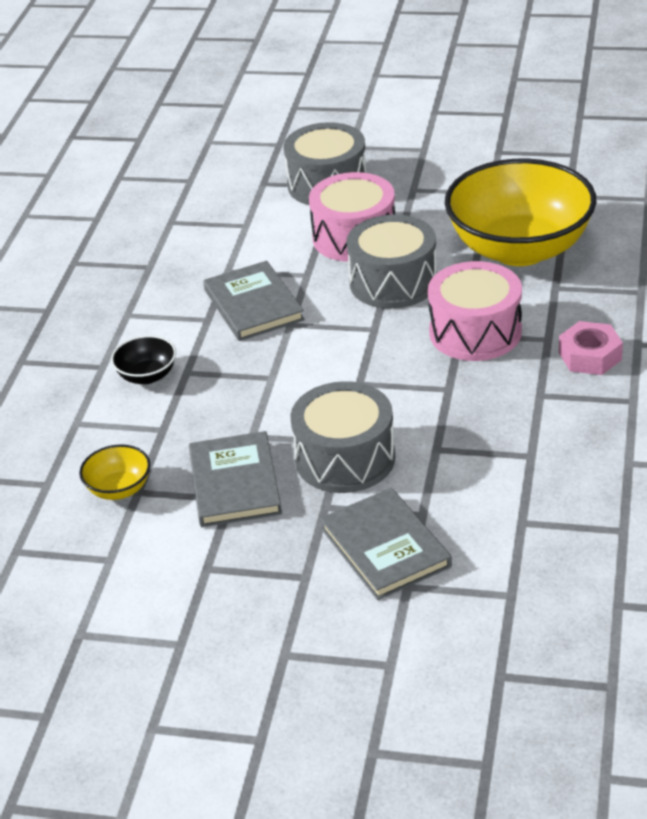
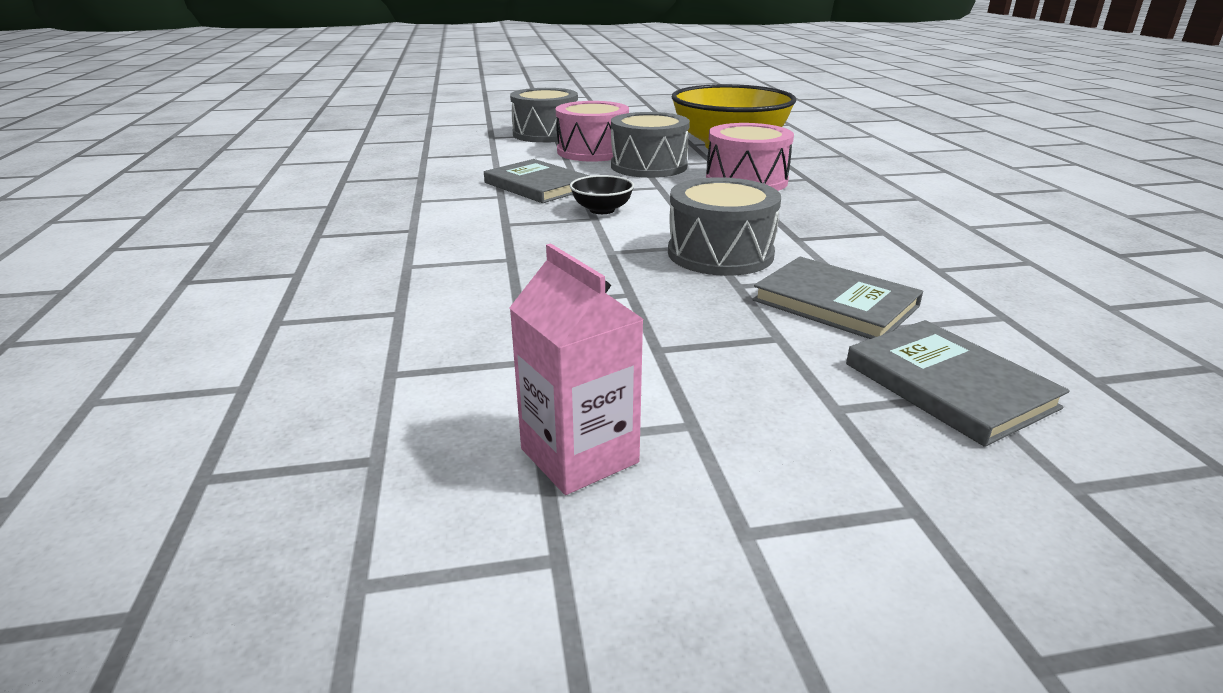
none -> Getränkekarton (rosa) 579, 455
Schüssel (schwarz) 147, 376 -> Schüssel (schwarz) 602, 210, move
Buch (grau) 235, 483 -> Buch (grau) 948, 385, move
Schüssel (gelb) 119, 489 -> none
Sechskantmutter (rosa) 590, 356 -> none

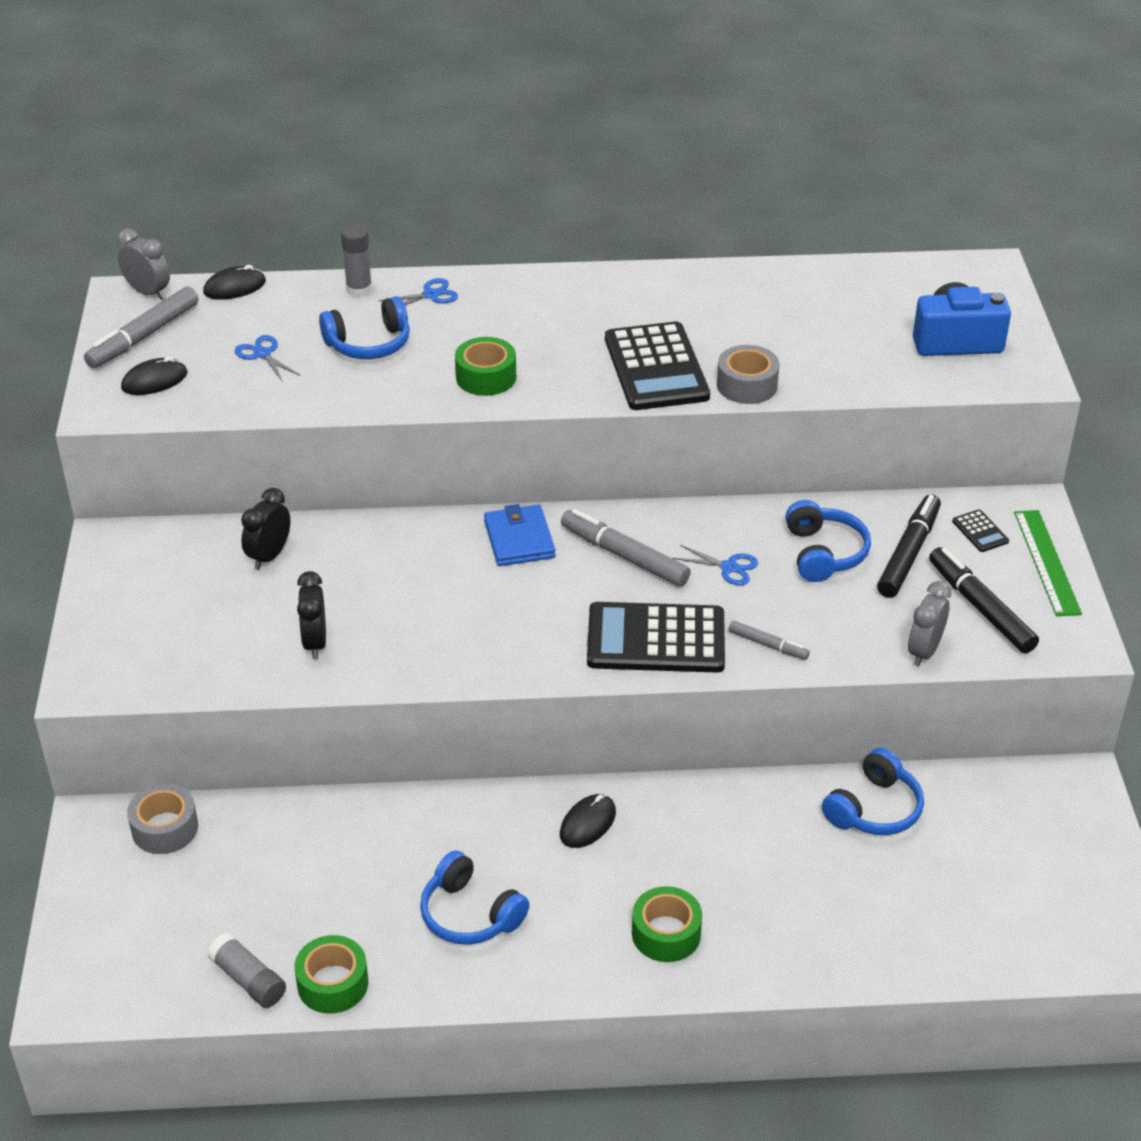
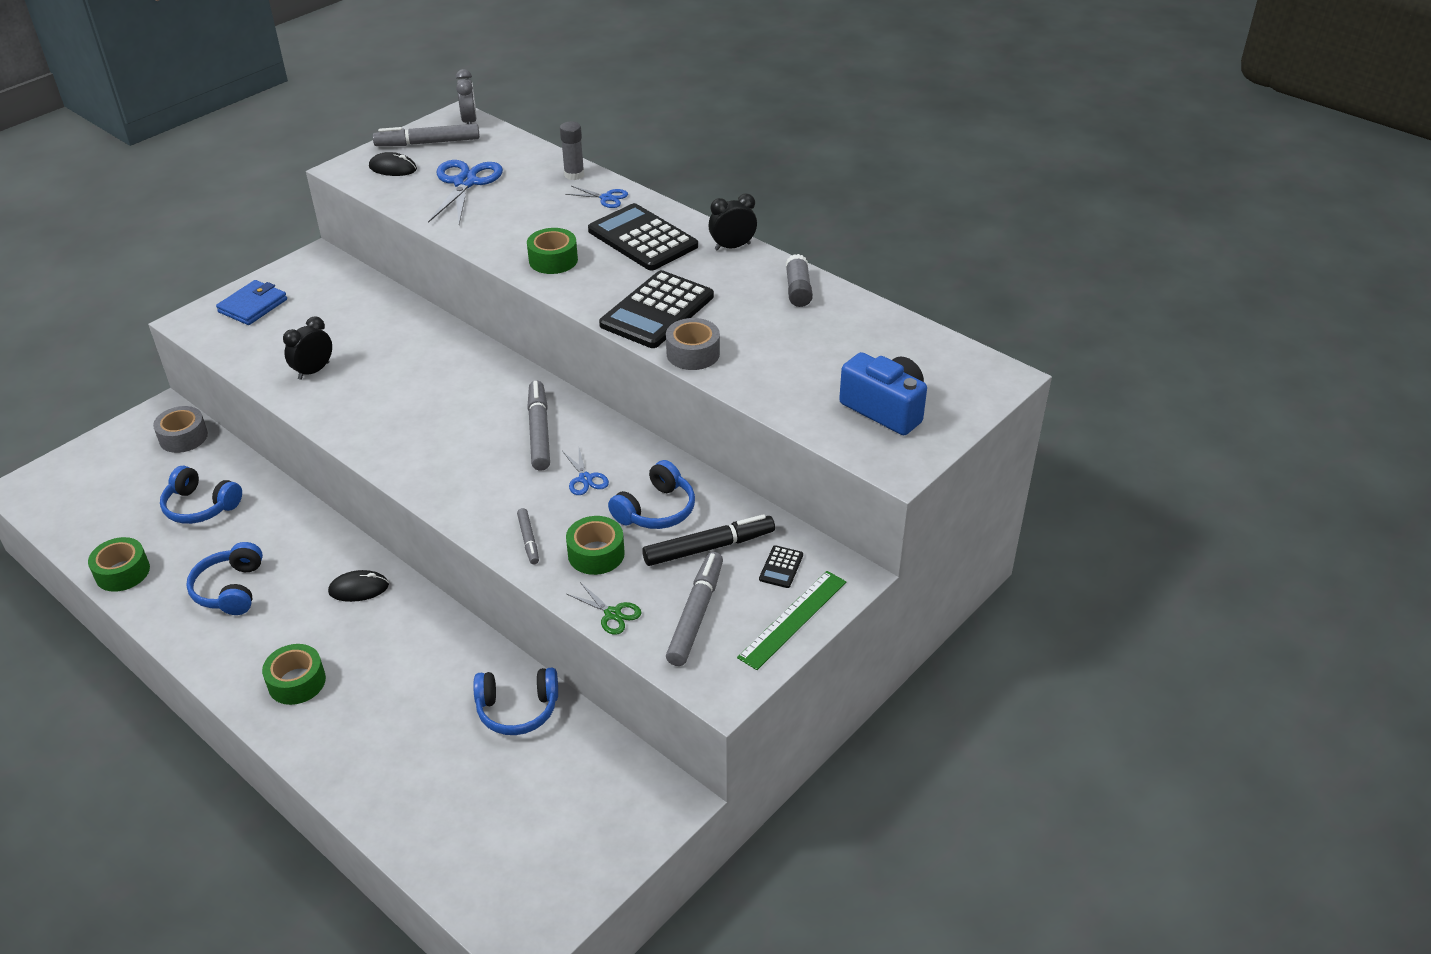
Kopfhörer (blau) 369, 344 -> Kopfhörer (blau) 200, 506, move
Geldbörse (blau) 519, 539 -> Geldbörse (blau) 253, 306, move
Schere (blau) 262, 354 -> Schere (blau) 465, 183, x1.97
none -> Klebeband (grün) 596, 554
Wecker (grau) 924, 651 -> Schere (grün) 612, 614
Taschenrechner (schwarz) 656, 639 -> Taschenrechner (schwarz) 642, 238, move
Filzstift (schwarz) 980, 608 -> Filzstift (grau) 696, 614
Wecker (schwarz) 269, 556 -> Wecker (schwarz) 732, 247, move
Klebestift (grau) 248, 980 -> Klebestift (grau) 798, 290, move
Computermaus (schwarz) 234, 287 -> none

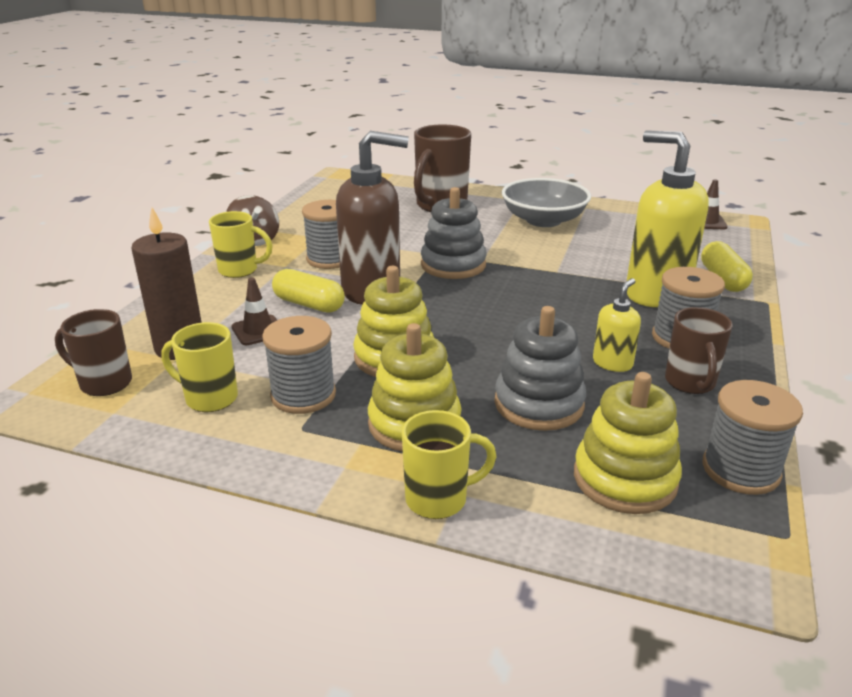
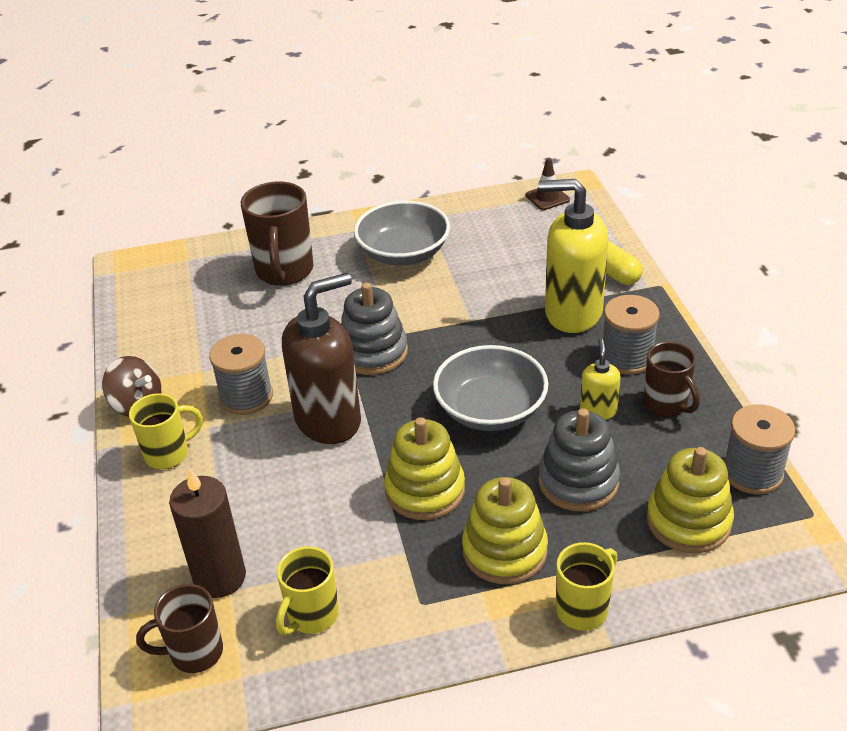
Tasse (gelb) 209, 398 -> Tasse (gelb) 312, 616, 45 degrees counterclockwise
none -> Schüssel (grau) 490, 409
Leitkegel (braun) 258, 330 -> none
Garnrolle (grau) 303, 395 -> none
Kapsel (gelb) 309, 304 -> none

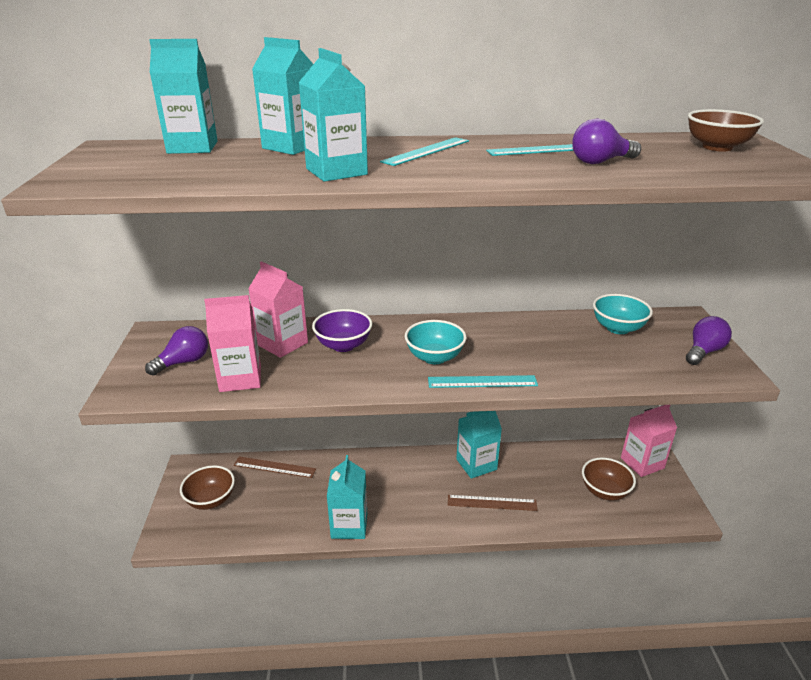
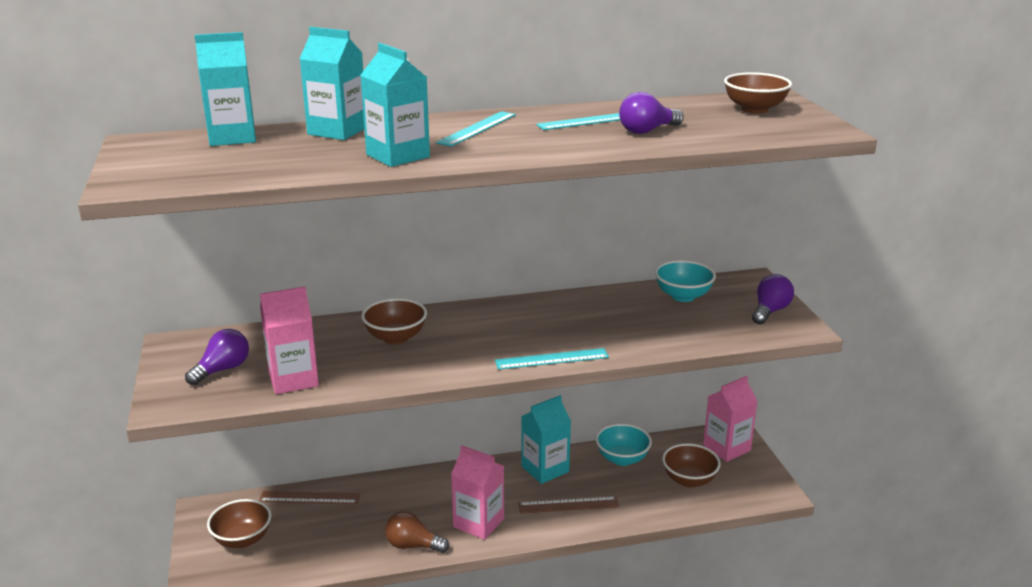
Schüssel (lila) 343, 345 -> Schüssel (braun) 395, 337
Getränkekarton (türkis) 349, 525 -> Glühbirne (braun) 413, 545
Getränkekarton (rosa) 282, 344 -> Getränkekarton (rosa) 478, 523, move
Schüssel (türkis) 434, 357 -> Schüssel (türkis) 622, 459, move

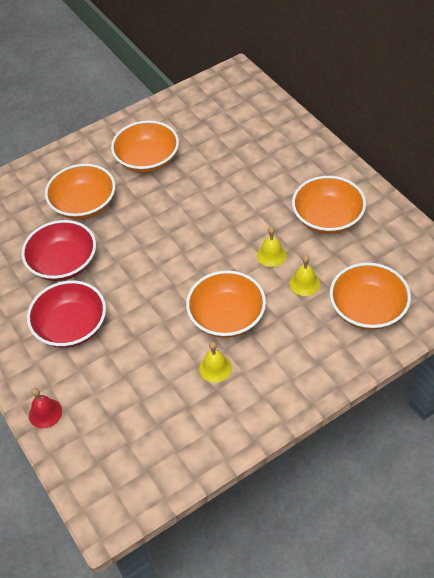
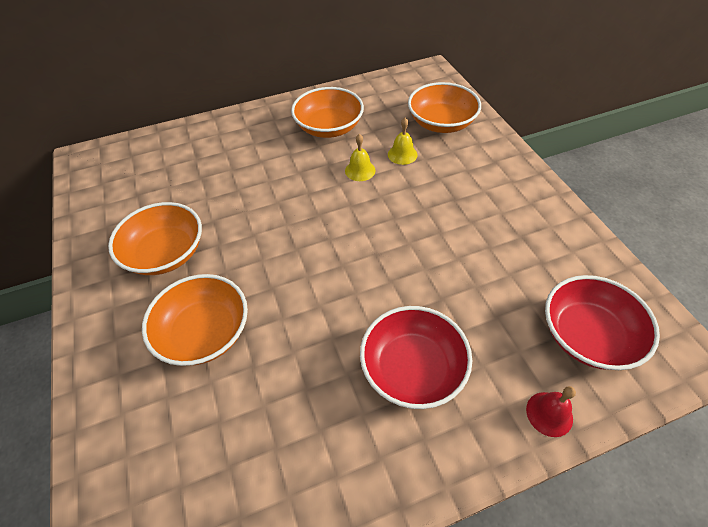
Schüssel (rot) 63, 263 -> Schüssel (rot) 587, 335, move
Schüssel (orange) 227, 317 -> none
Glocke (gelb) 215, 368 -> none

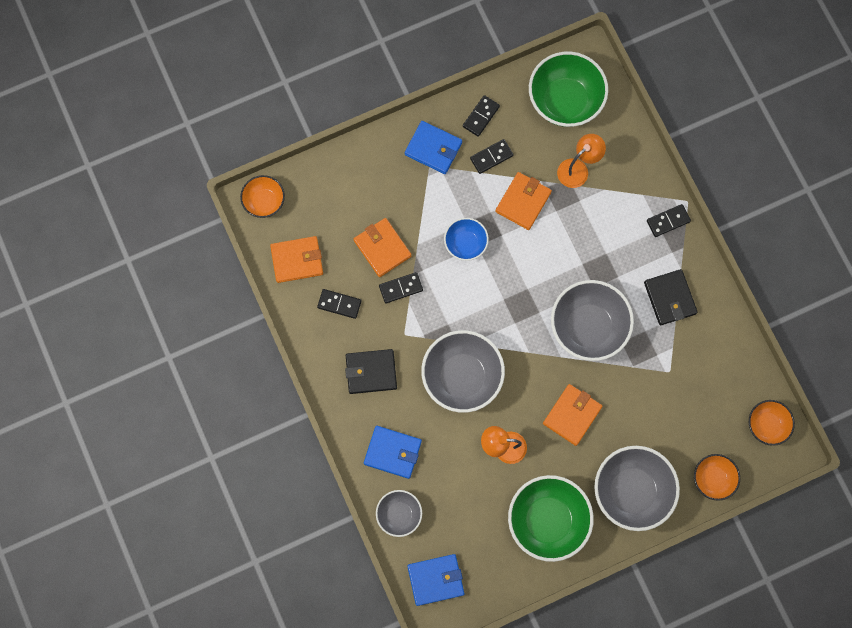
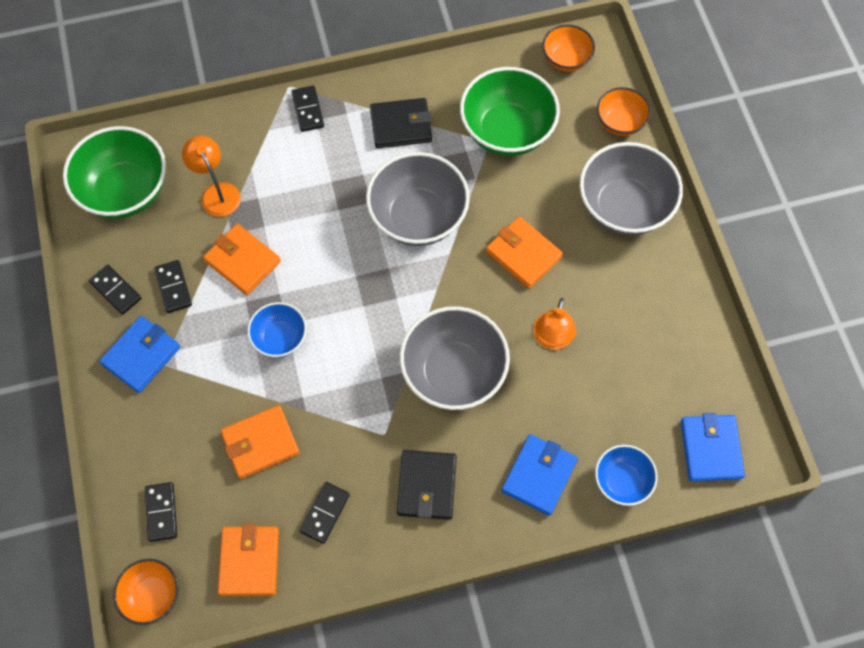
Dominostein (schwarz) 401, 288 -> Dominostein (schwarz) 161, 512, move
Schüssel (grün) 547, 520 -> Schüssel (grün) 507, 131, move
Schüssel (grau) 399, 514 -> Schüssel (blau) 622, 481

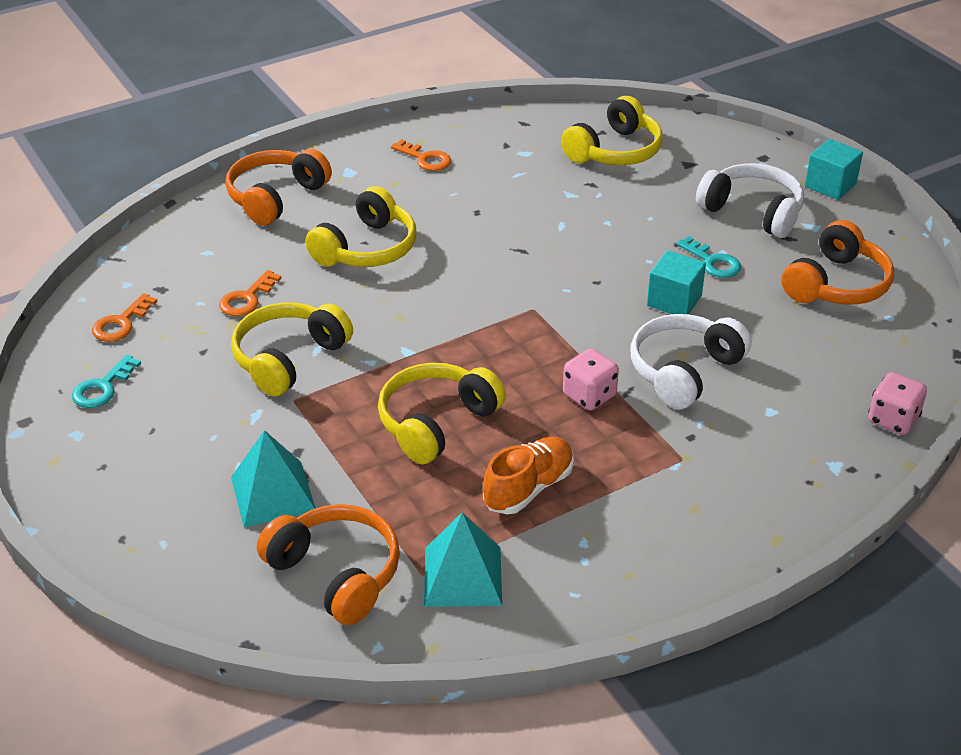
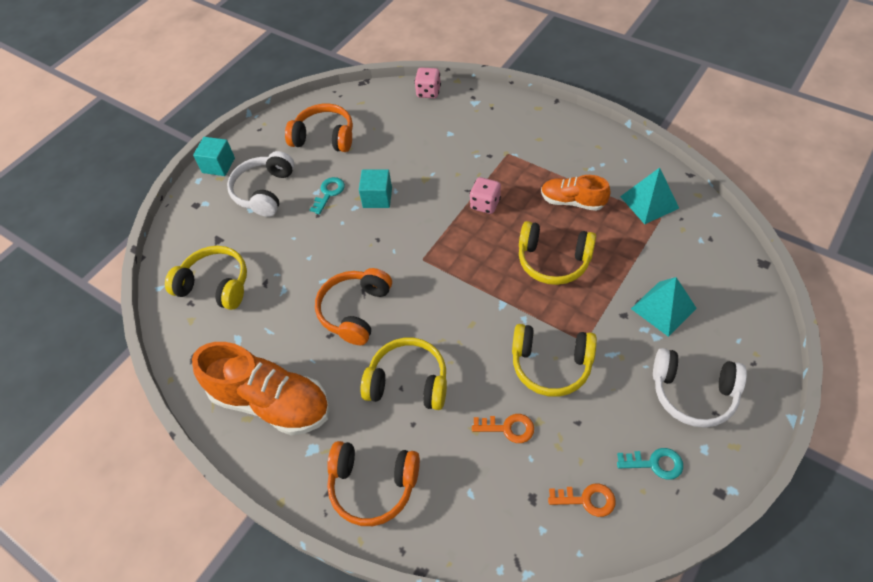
Schlüssel (orange) 425, 159 -> Schuh (orange) 271, 402
Kopfhörer (orange) 336, 573 -> Kopfhörer (orange) 355, 311, move
Kopfhörer (weiß) 684, 371 -> Kopfhörer (weiß) 693, 393, move

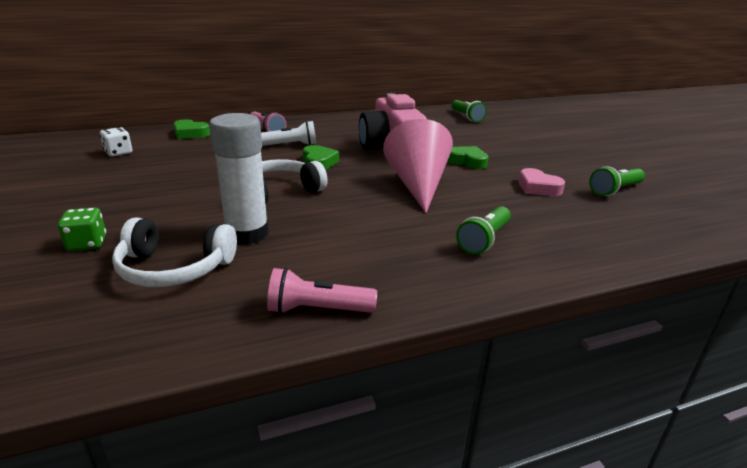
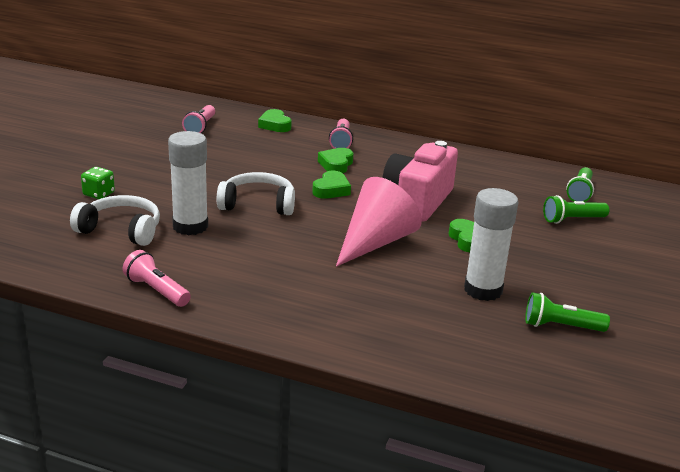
Kopfhörer (weiß) 174, 268 -> Kopfhörer (weiß) 121, 230, 150 degrees clockwise
Spielwürfel (weiß) 118, 153 -> Taschenlampe (rosa) 200, 127
Taschenlampe (weiß) 290, 145 -> Herz (grün) 336, 164
Herz (rosa) 538, 188 -> Klebestift (weiß) 483, 290
Taschenlampe (grün) 484, 240 -> Taschenlampe (grün) 572, 220, move

